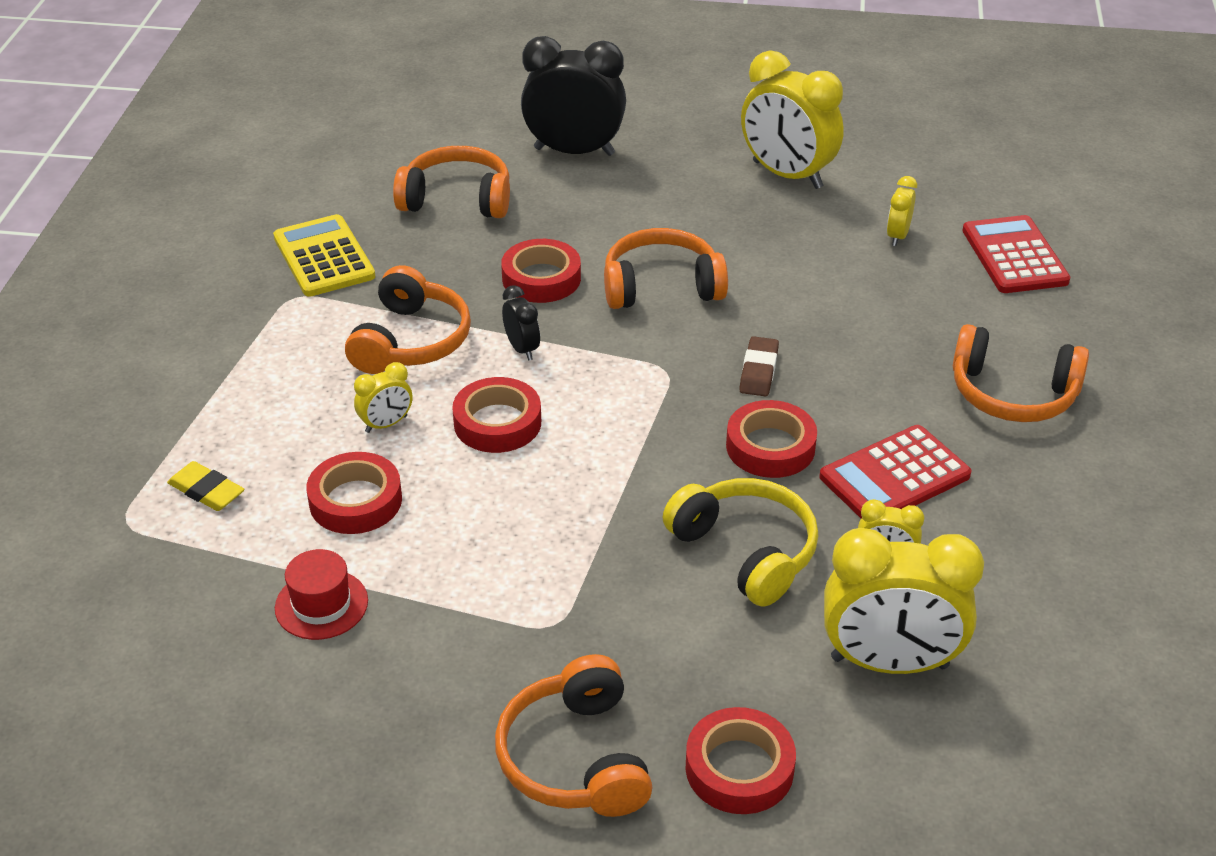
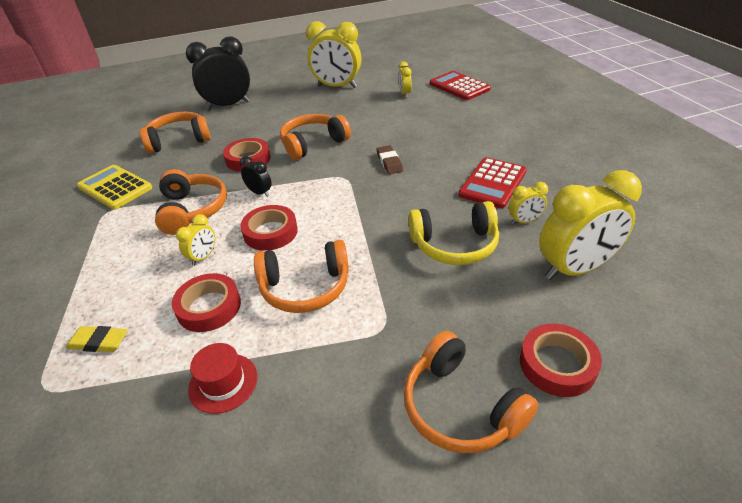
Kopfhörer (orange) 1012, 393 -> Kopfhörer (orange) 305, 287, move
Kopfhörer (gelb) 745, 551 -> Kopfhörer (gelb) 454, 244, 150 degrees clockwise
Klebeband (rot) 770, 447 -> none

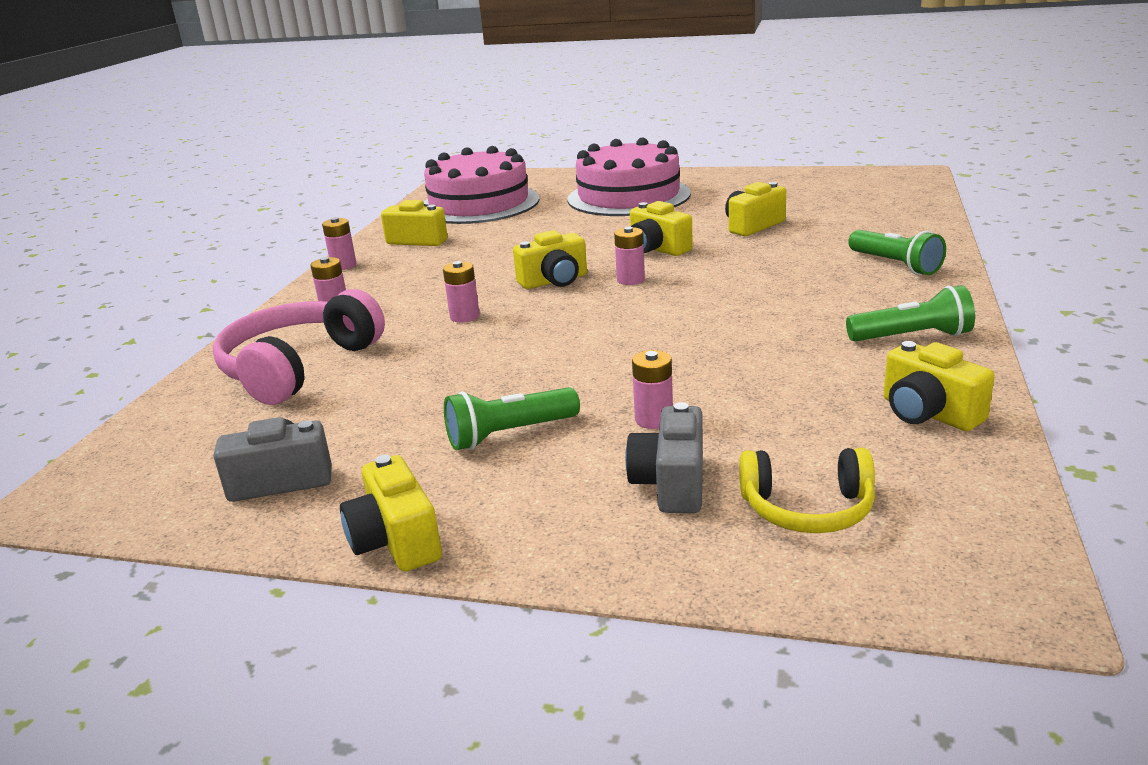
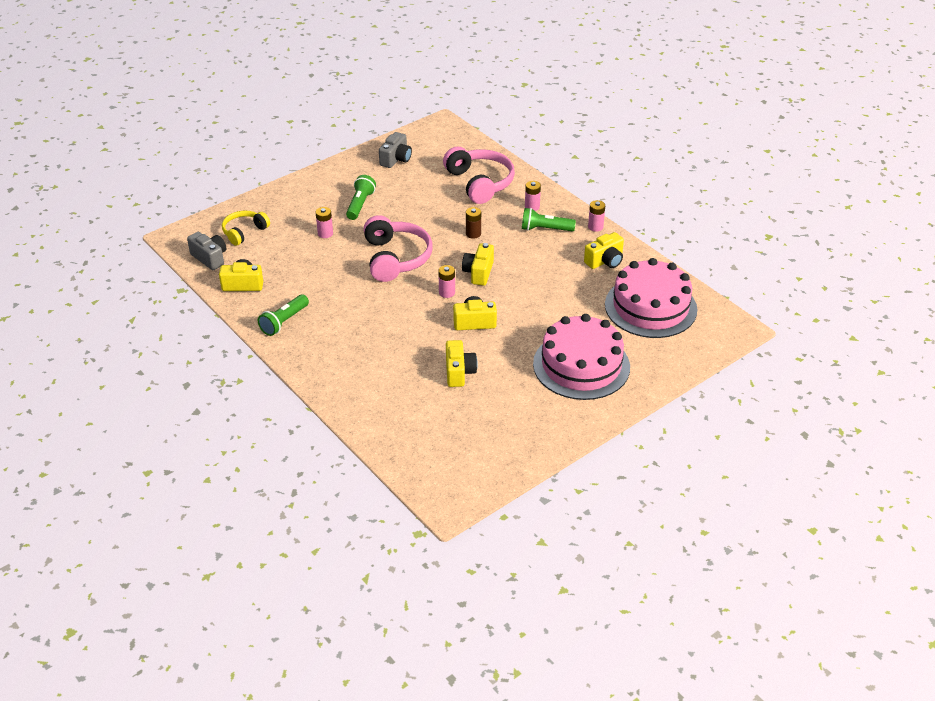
Kamera (grau) 671, 484 -> Kamera (grau) 210, 258, move
none -> Kopfhörer (rosa) 396, 258
Batterie (rosa) 464, 316 -> Batterie (braun) 473, 234
Taschenlampe (grün) 895, 265 -> Taschenlampe (grün) 545, 229, move
Kamera (gelb) 396, 541 -> none

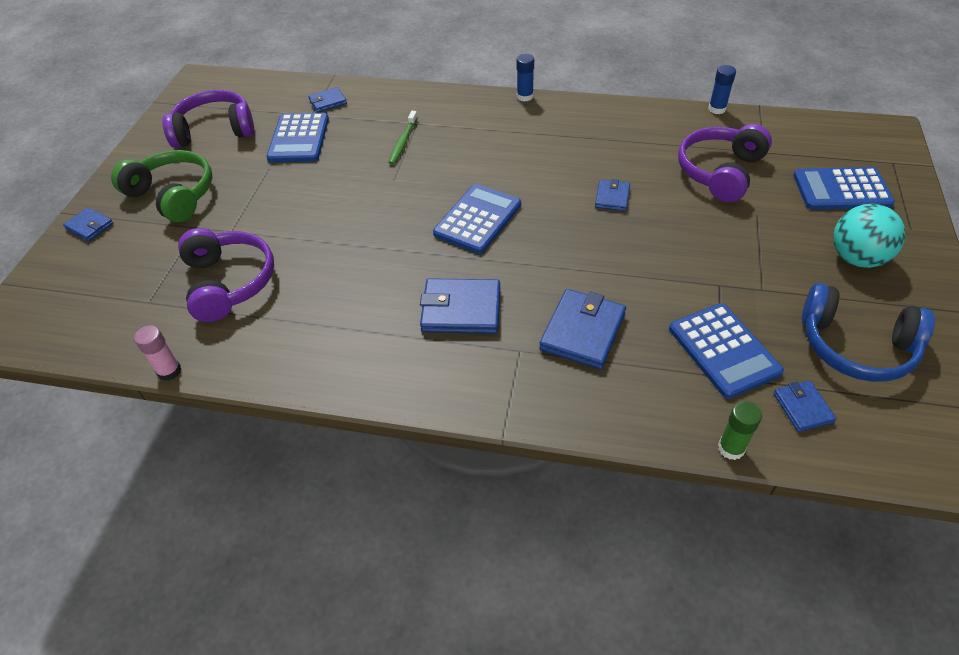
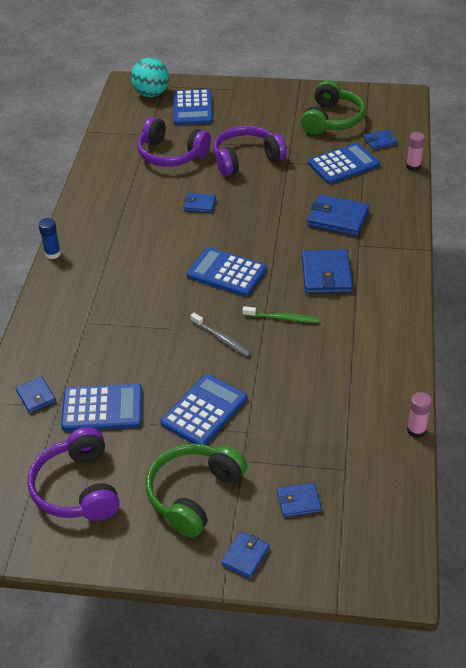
Ball (türkis) 856, 258 -> Ball (türkis) 151, 94, move
none -> Taschenrechner (blau) 204, 411
none -> Zahnbürste (grau) 221, 338
Kopfhörer (lila) 229, 282 -> Kopfhörer (lila) 246, 159, move
Zahnbürste (grün) 403, 142 -> Zahnbürste (grün) 282, 318, move
none -> Geldbörse (blau) 298, 501
Kopfhörer (blau) 856, 346 -> Kopfhörer (grün) 332, 120
Klebestift (grün) 731, 448 -> Klebestift (rosa) 413, 166
Klebestift (blau) 717, 109 -> none

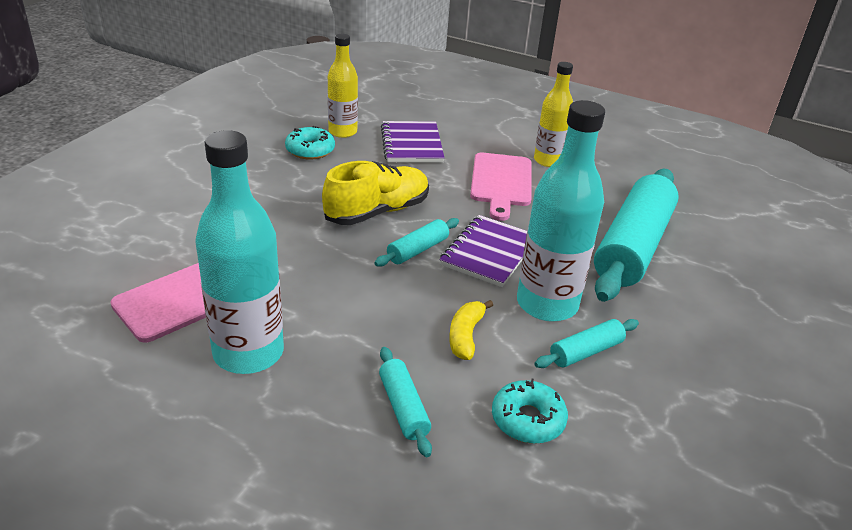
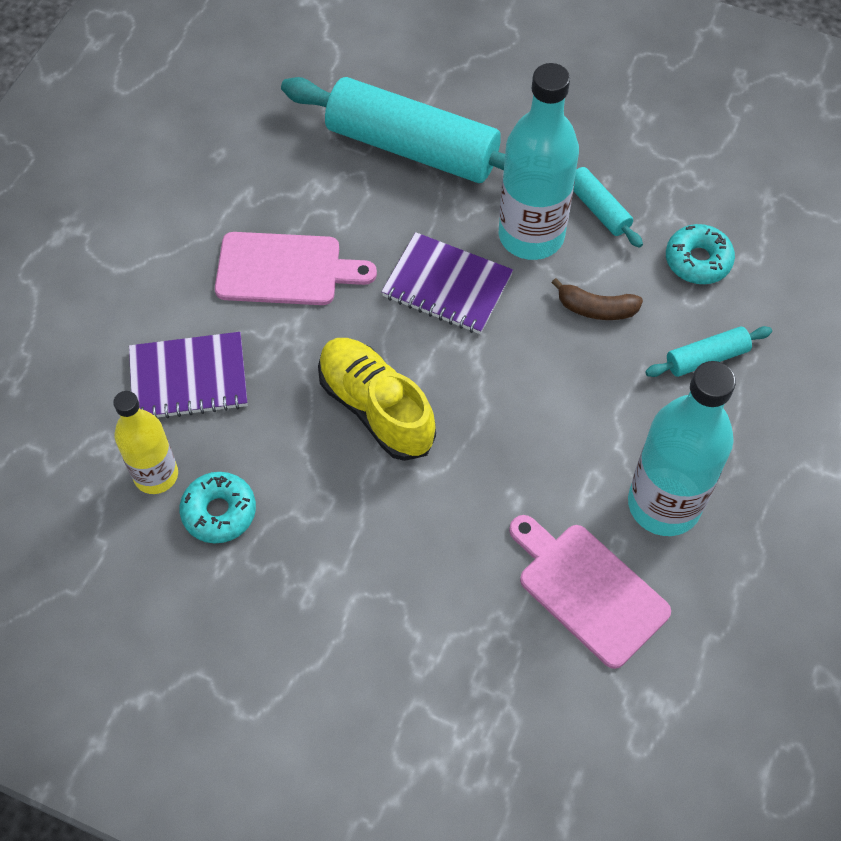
Banane (gelb) 465, 336 -> Banane (braun) 596, 309
Nudelholz (türkis) 417, 250 -> none
Flasche (gelb) 548, 161 -> none

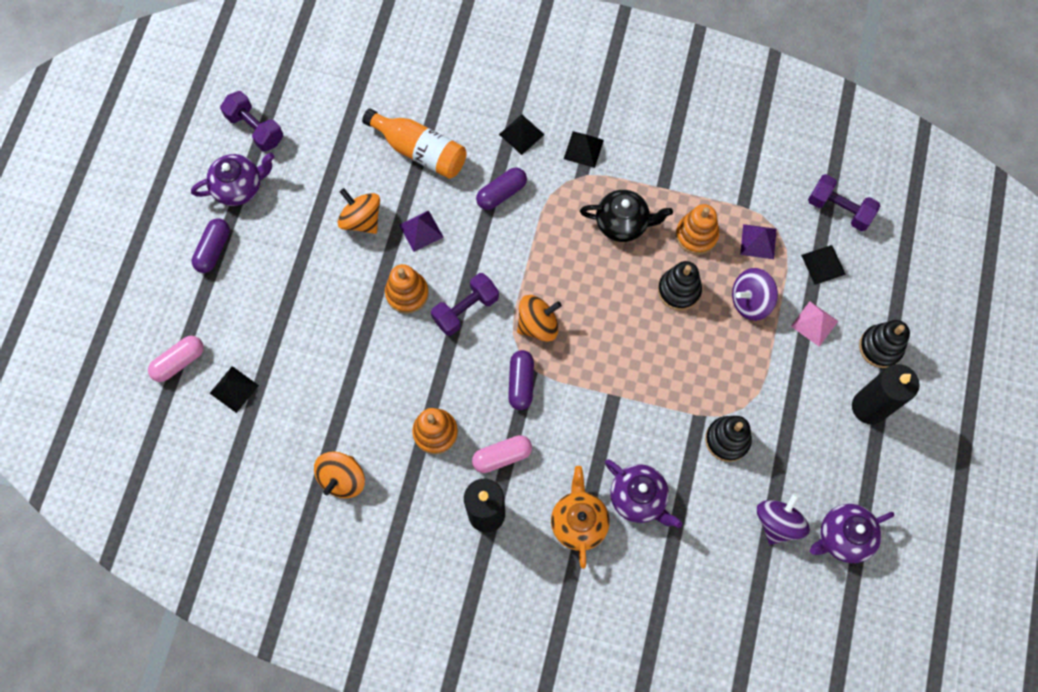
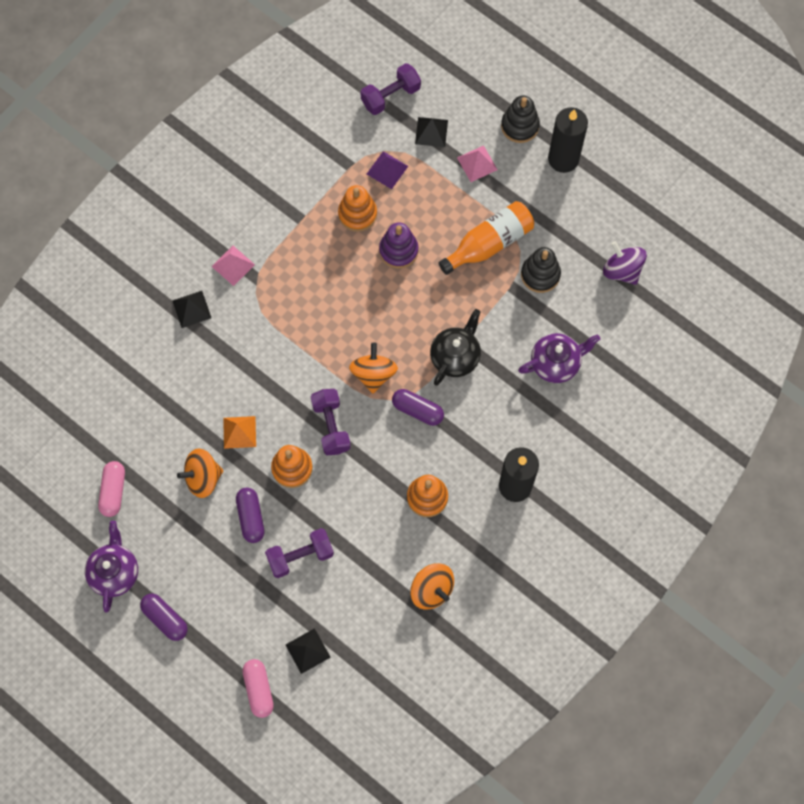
Kapsel (rosa) 502, 456 -> Kapsel (rosa) 113, 491, move
Pyramide (schwarz) 583, 149 -> Pyramide (rosa) 233, 265
Pyramide (lila) 421, 231 -> Pyramide (orange) 239, 432
Kapsel (lila) 501, 193 -> Kapsel (lila) 251, 517, move
Hantel (lila) 255, 129 -> Hantel (lila) 300, 556, move
Stapelspielzeug (schwarz) 679, 290 -> Stapelspielzeug (lila) 398, 250
Teekanne (schwarz) 622, 223 -> Teekanne (schwarz) 455, 356, move
Flasche (orange) 420, 151 -> Flasche (orange) 489, 244, move
Teekanne (orange) 578, 522 -> none
Kreisel (lila) 750, 301 -> none
Teekanne (lila) 843, 537 -> none

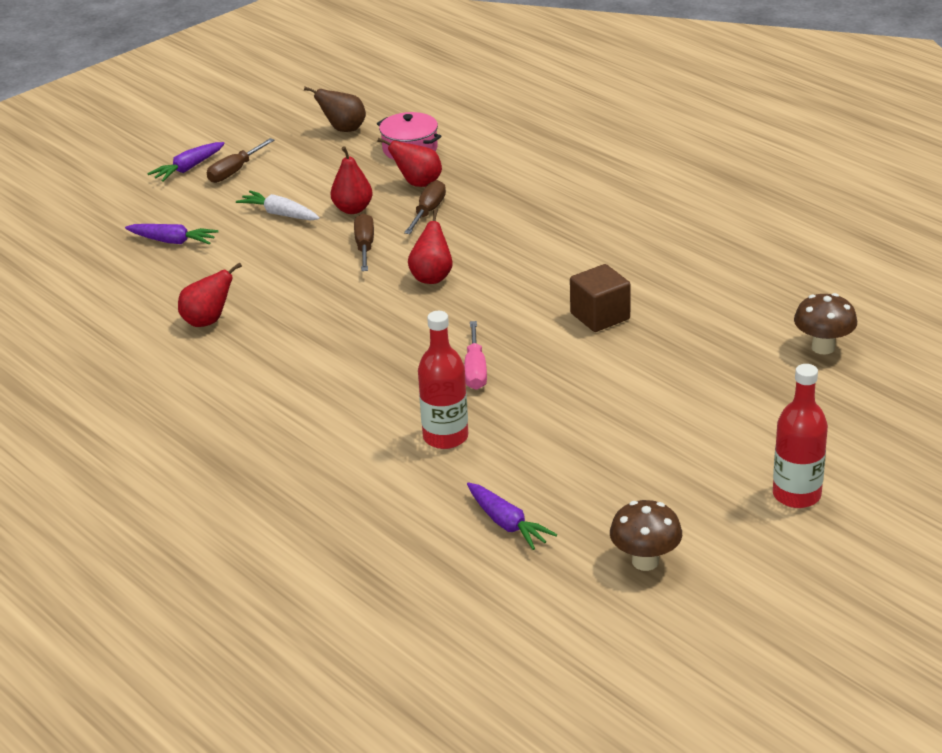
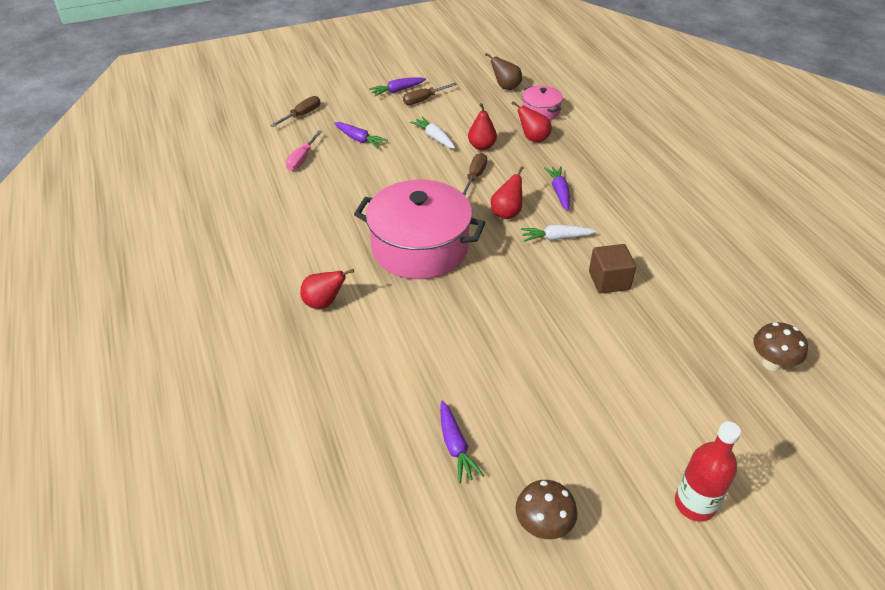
Schraubenzieher (braun) 428, 212 -> Schraubenzieher (braun) 302, 115, move
Schraubenzieher (rosa) 475, 370 -> Schraubenzieher (rosa) 302, 159, move
Birne (rot) 208, 321 -> Birne (rot) 324, 303, move
none -> Kochtopf (rosa) 420, 247
none -> Karotte (weiß) 556, 238
none -> Karotte (lila) 559, 192
Flasche (rot) 445, 437 -> none

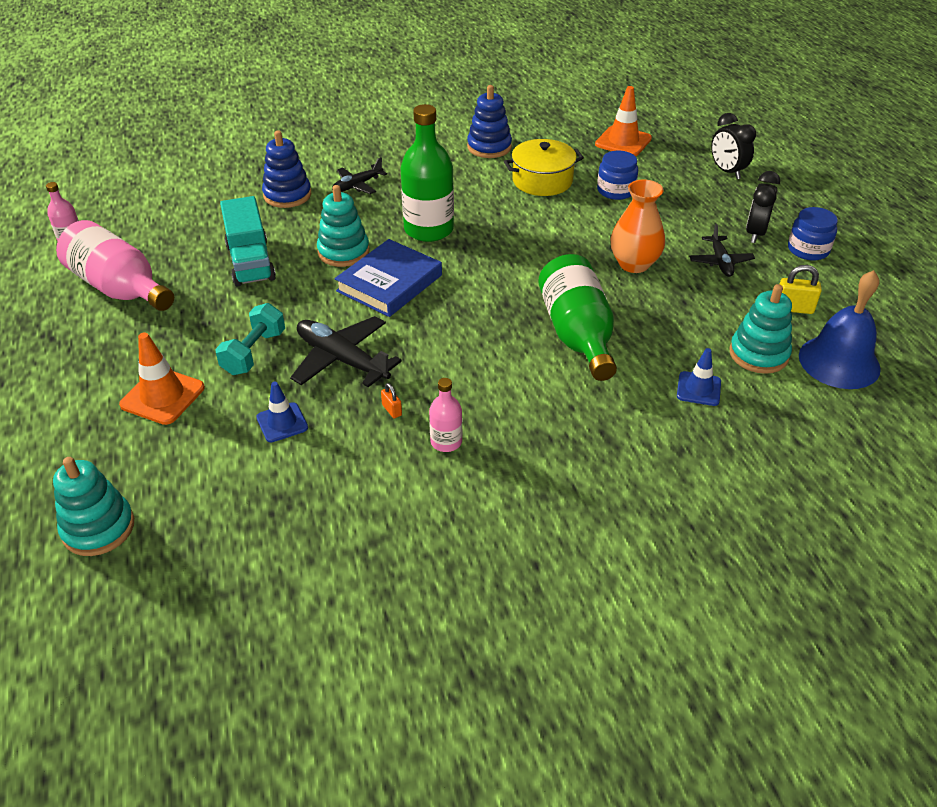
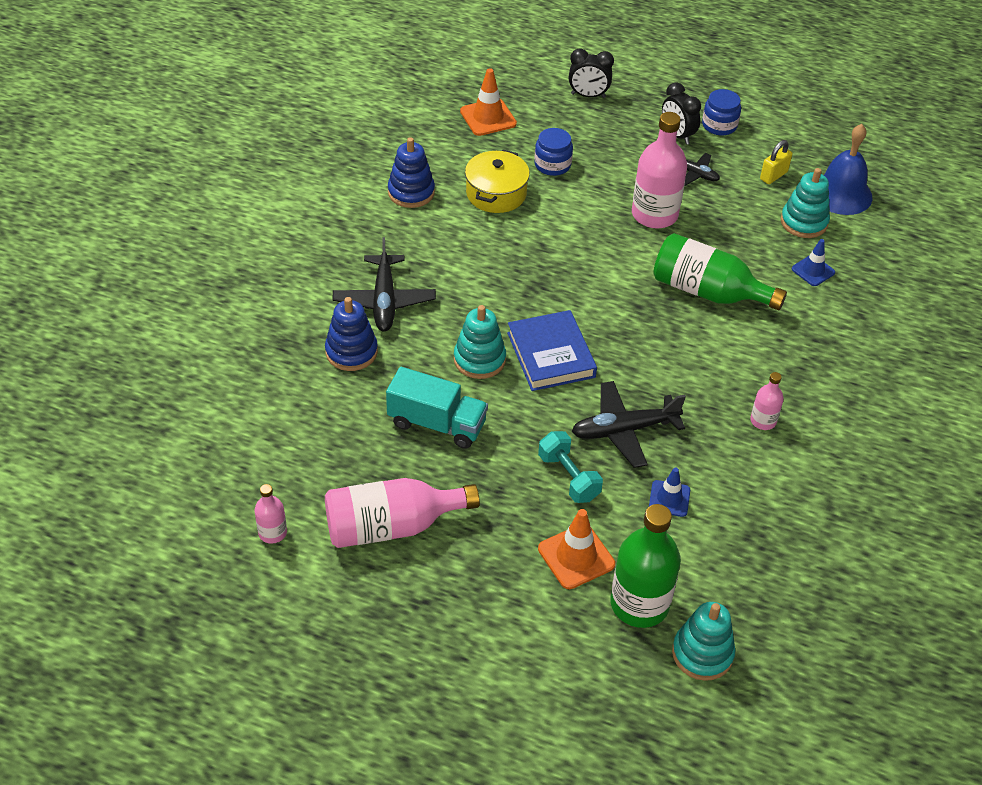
Flugzeug (schwarz) 357, 185 -> Flugzeug (schwarz) 384, 301, x1.65
Flasche (grün) 429, 229 -> Flasche (grün) 639, 604, move
Vase (orange) 634, 264 -> Flasche (rosa) 654, 214
Vorhängeschloss (orange) 392, 410 -> none

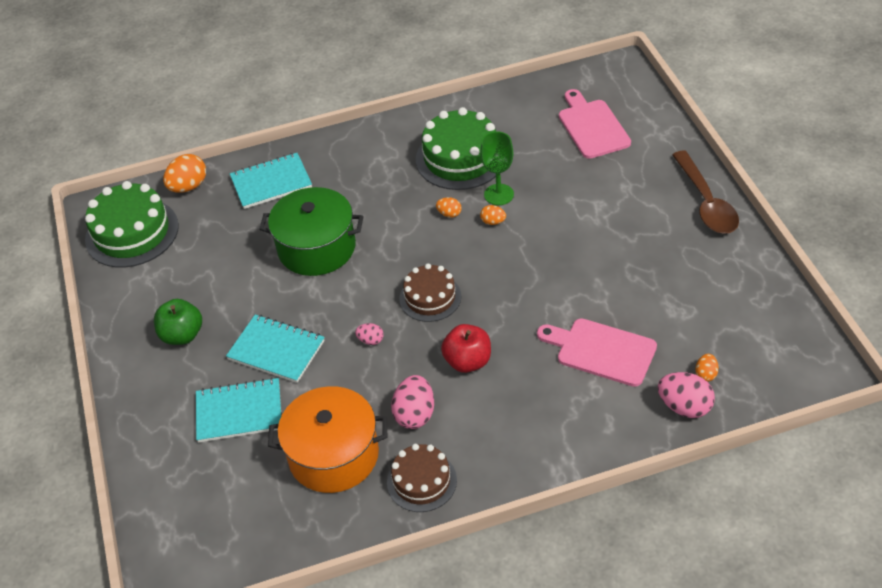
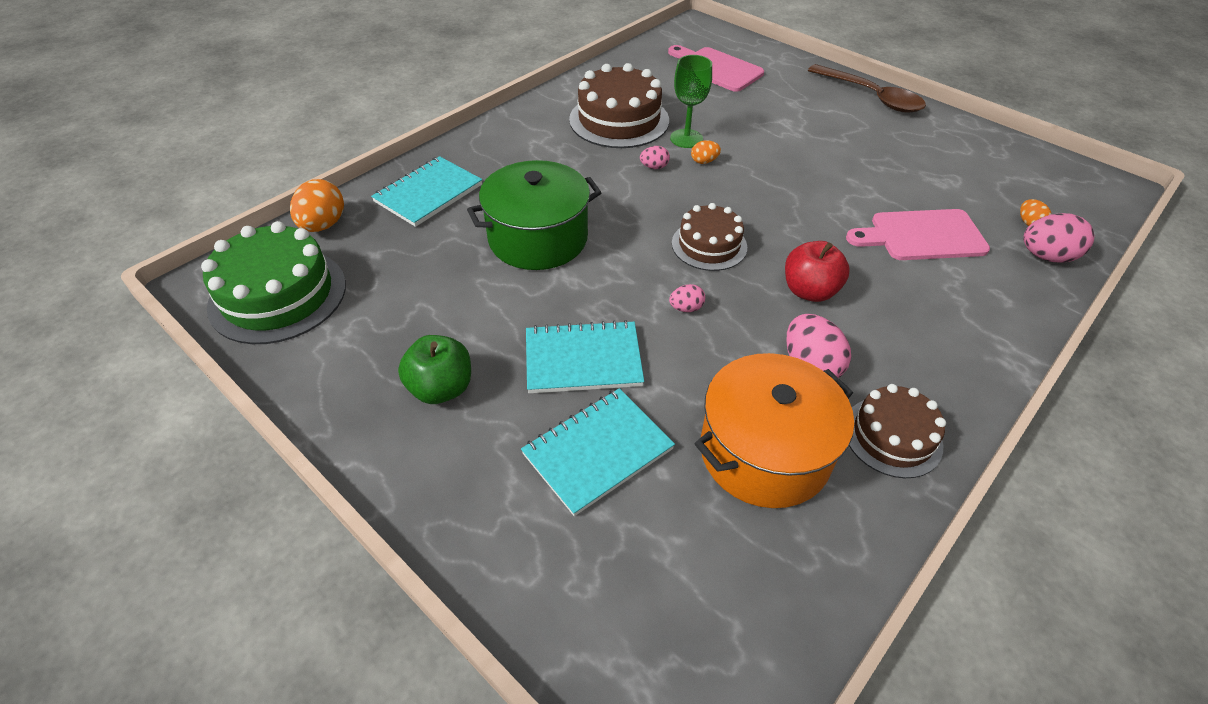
Kuchen (grün) 460, 158 -> Kuchen (braun) 619, 120
Ei (orange) 449, 214 -> Ei (rosa) 654, 167

